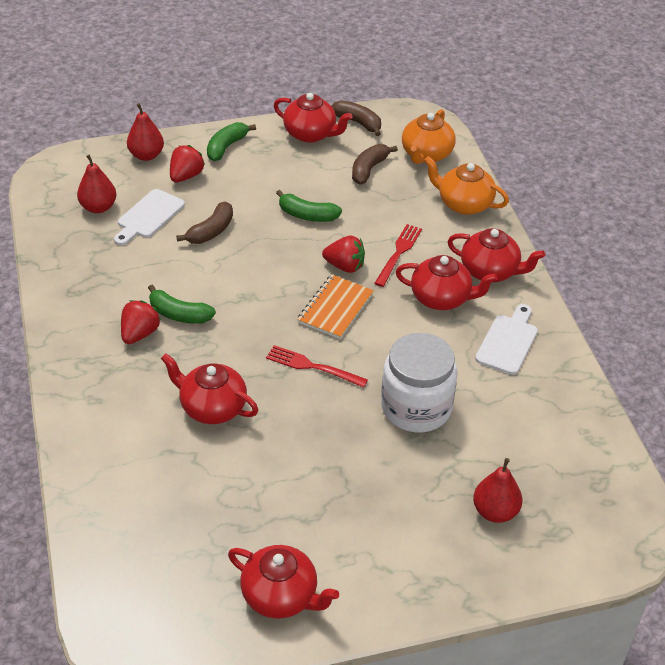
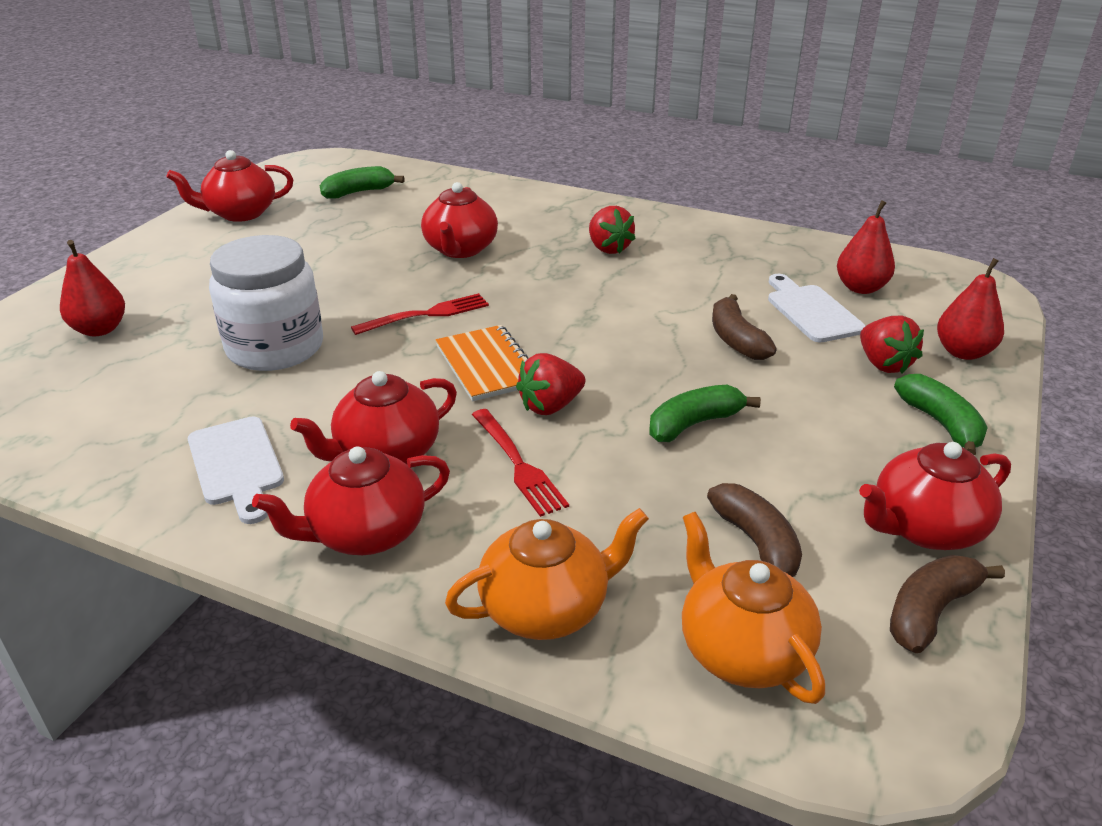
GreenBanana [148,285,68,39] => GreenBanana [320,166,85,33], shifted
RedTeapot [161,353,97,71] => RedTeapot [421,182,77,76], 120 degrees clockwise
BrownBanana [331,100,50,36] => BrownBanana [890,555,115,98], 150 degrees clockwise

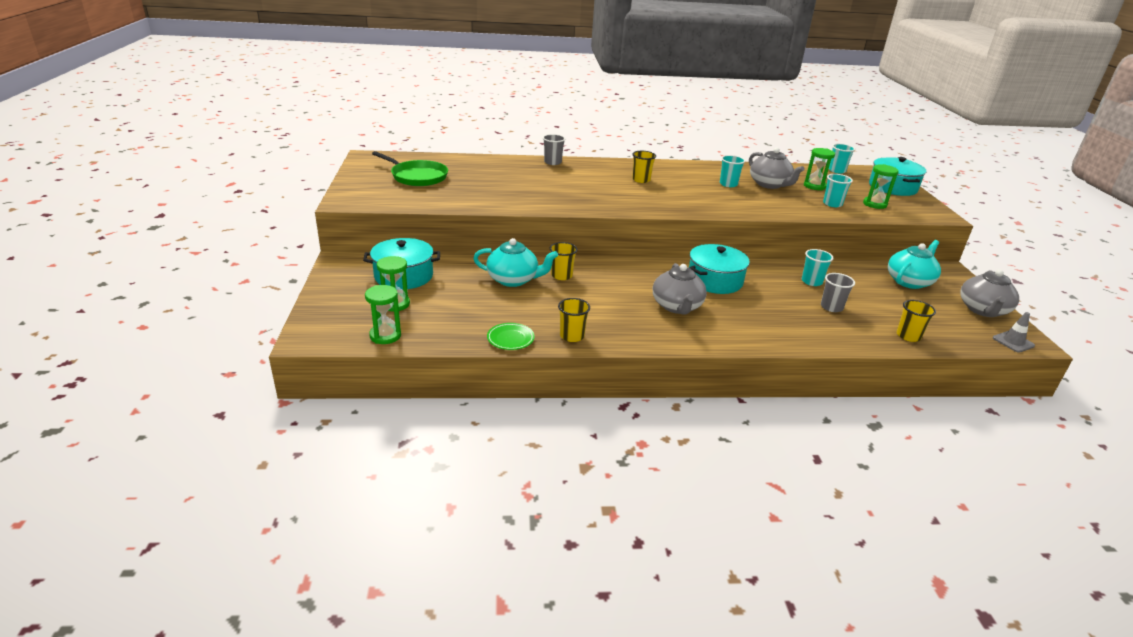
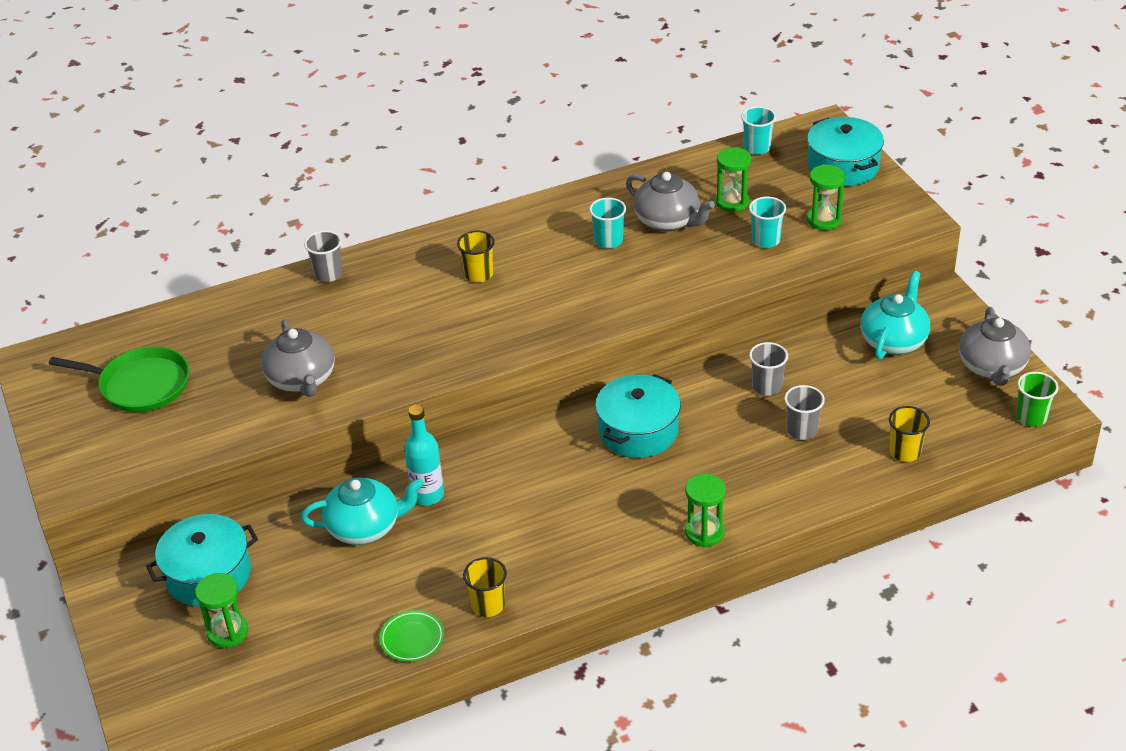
GreenHourglass [365,285,36,59] => GreenHourglass [685,474,41,73], shifted
GreyTeapot [653,263,54,51] => GreyTeapot [261,319,74,78], shifted
YellowCup [550,242,28,38] => TurquoiseBottle [404,405,40,100]
GreyTrafficCone [993,312,42,41] => GreenCup [1016,372,42,55]
TurquoiseCup [802,249,32,37] => GreyCup [749,342,39,54]

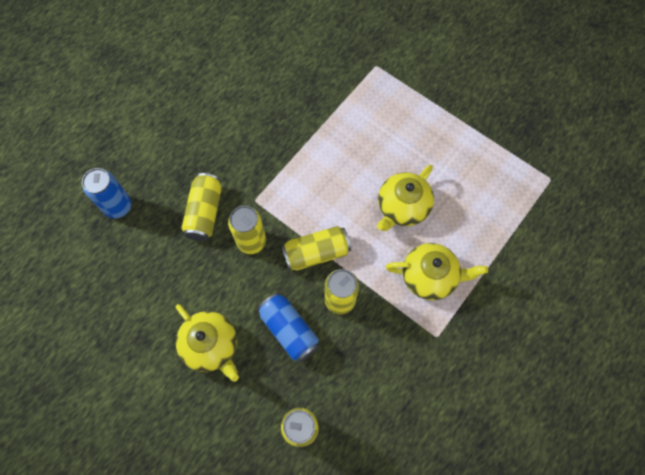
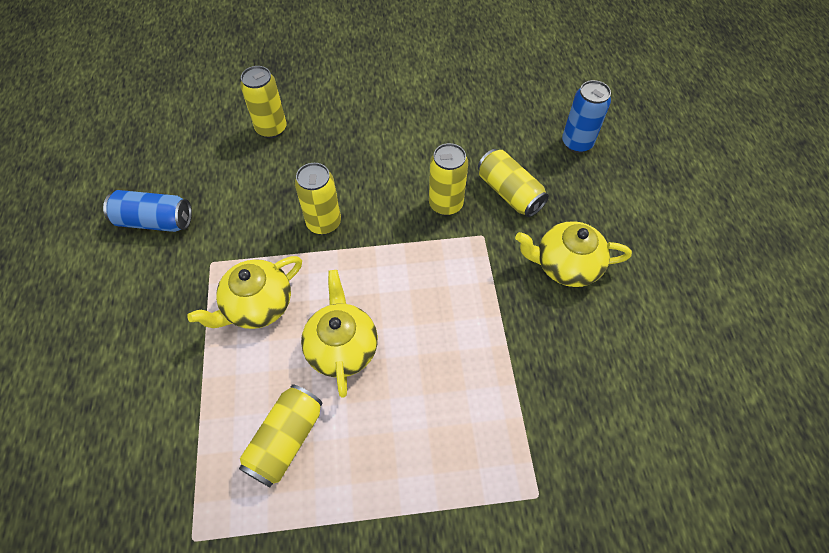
YellowTeapot [176,304,63,78] => YellowTeapot [515,221,117,66], shifted
BlueCan [257,293,63,70] => BlueCan [103,190,89,42], shifted
YellowCan [281,226,70,44] => YellowCan [239,384,84,103], shifted

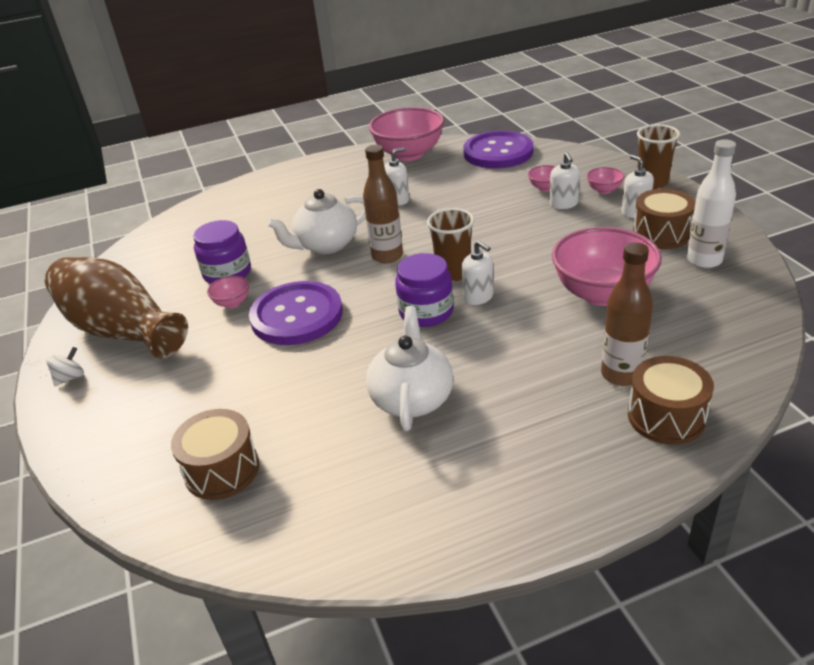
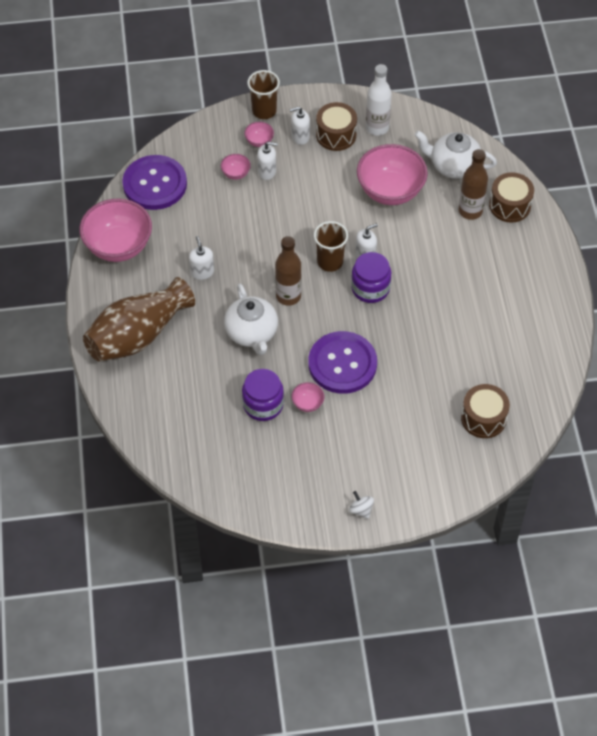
BrownVase [45,257,143,101] => BrownVase [83,277,112,85], shifted
WhiteTeapot [366,306,87,125] => WhiteTeapot [415,131,82,48], shifted

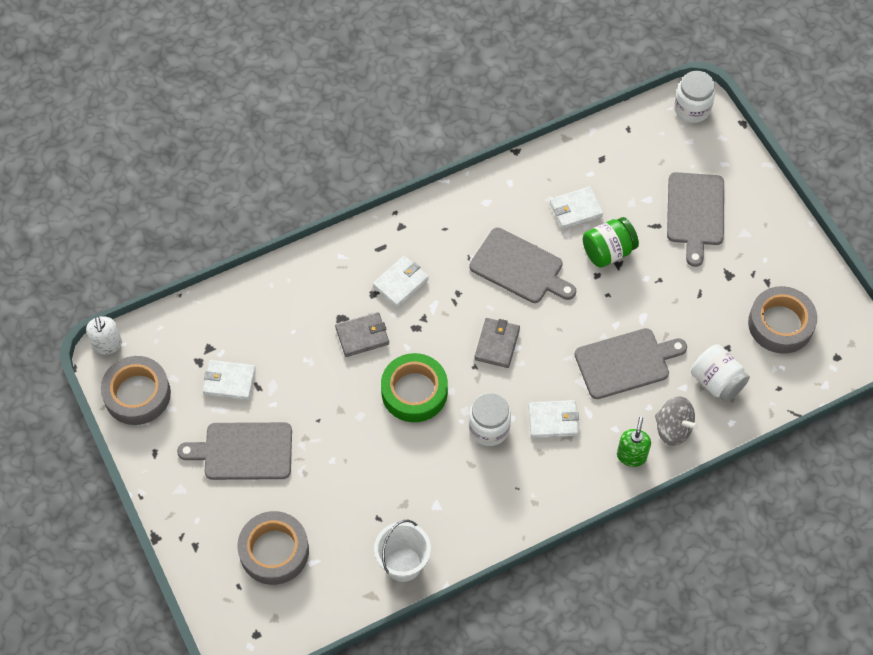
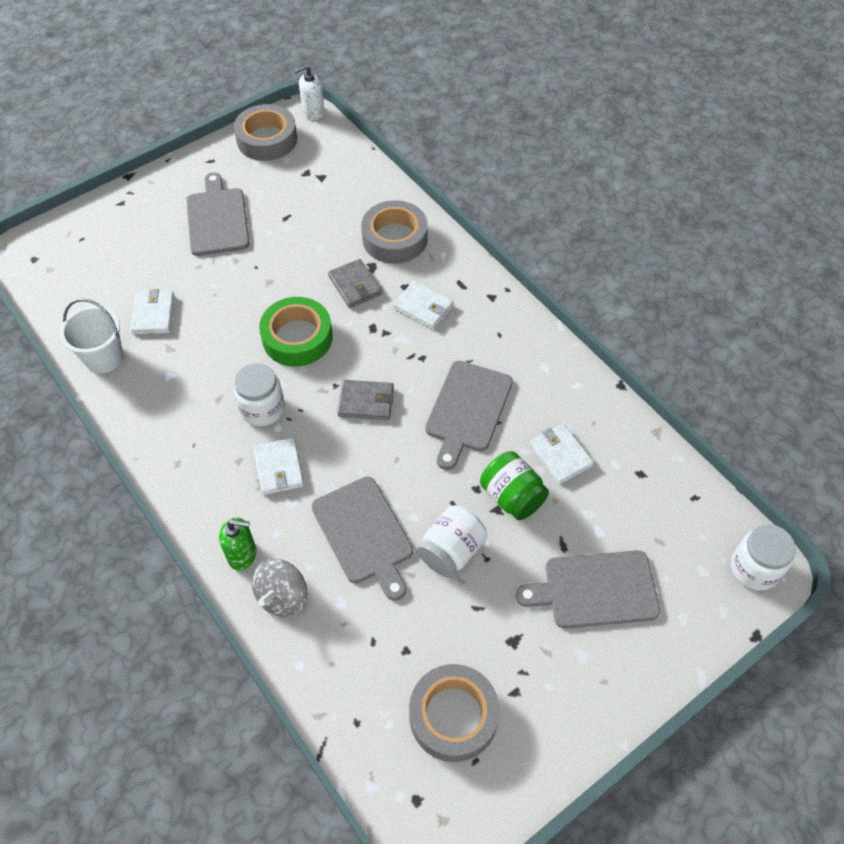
WhiteWallet [203,360,53,40] => WhiteWallet [130,289,45,45], shifted
GreyTape [237,511,72,74] => GreyTape [361,200,67,63], shifted
WhiteJar [691,344,59,58] => WhiteJar [417,505,70,73], shifted

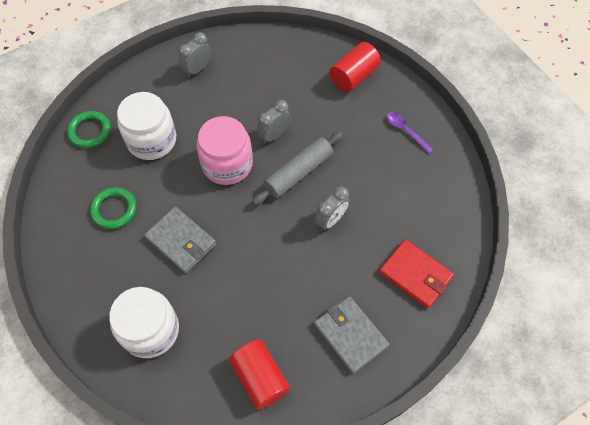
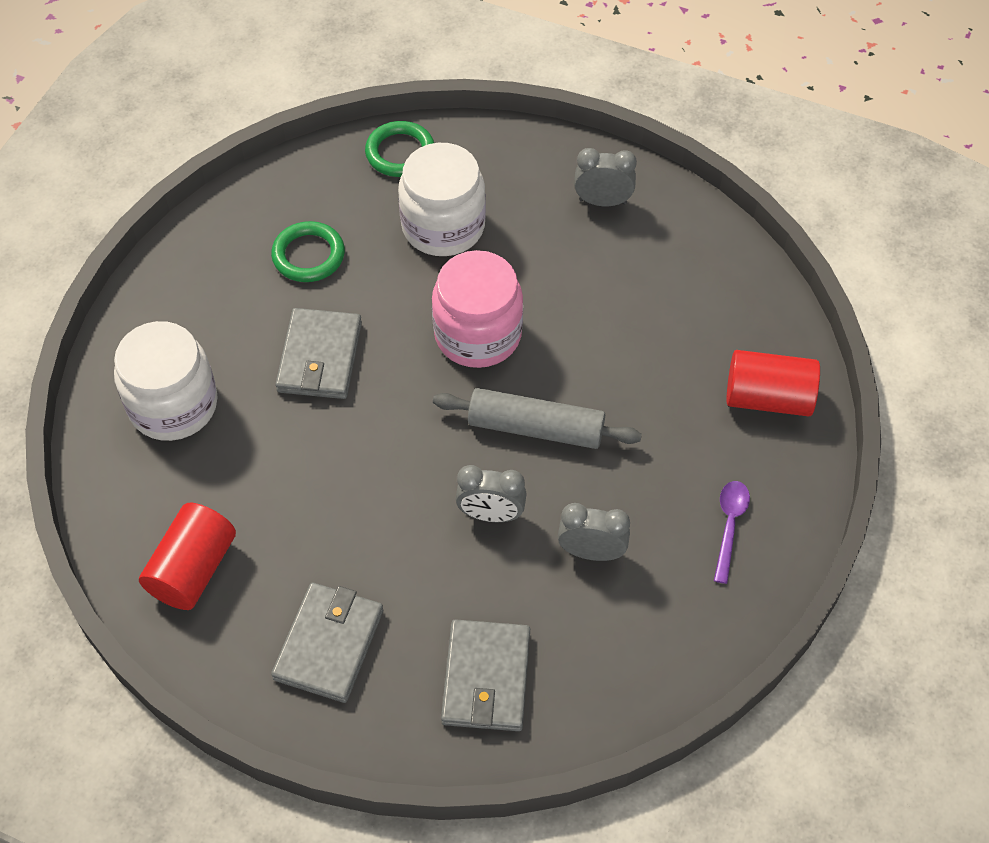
GreyClock [257,100,34,44] => GreyClock [558,503,72,58], shifted
RedWallet [379,239,75,70] => GreyWallet [441,619,89,112]

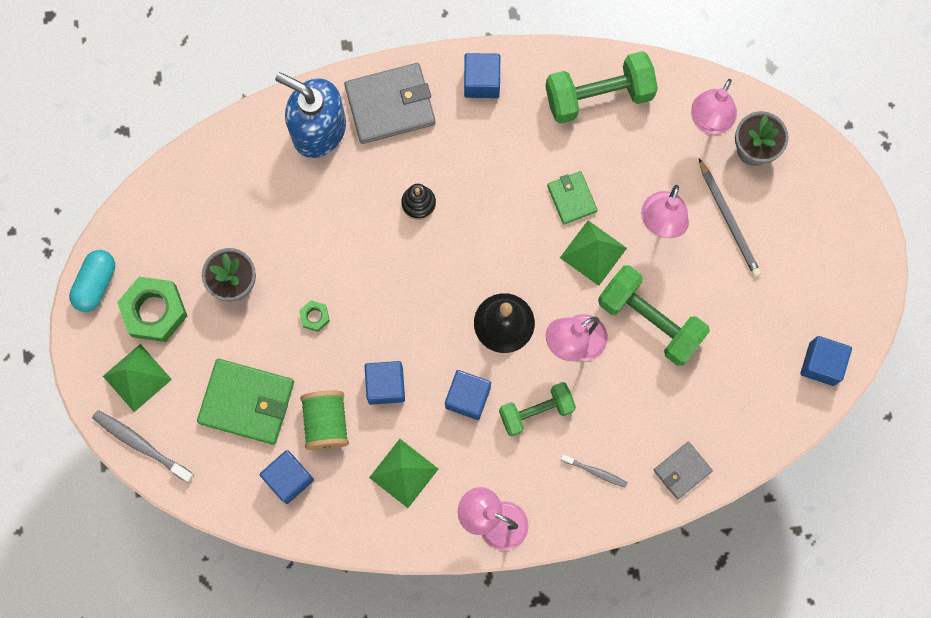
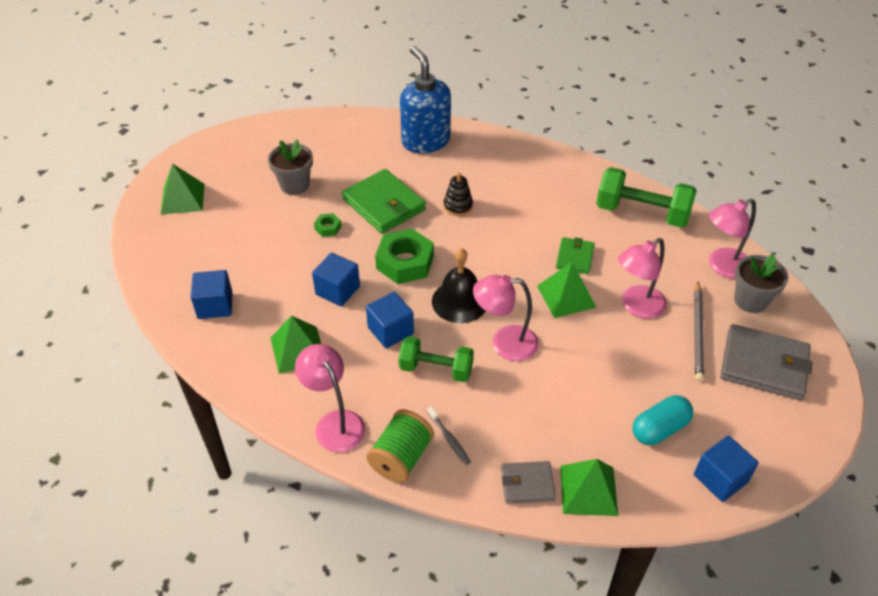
GreyToothbrush [92,410,102,73] => nothing
BlueCube [464,53,36,45] => nothing
GreenDumbbell [598,265,112,101] => nothing
nothing => GreenPyramid [560,459,58,57]
TurquoiseCapsule [69,250,46,62] => TurquoiseCapsule [633,395,60,50], shifted
GreenNut [117,277,70,65] => GreenNut [375,229,59,55], shifted
GreenWallet [197,359,97,86] => GreenWallet [342,169,84,65], shifted
GreenSpool [300,391,49,59] => GreenSpool [366,409,68,74], shifted
GreyWallet [344,63,92,81] => GreyWallet [720,324,92,76], shifted

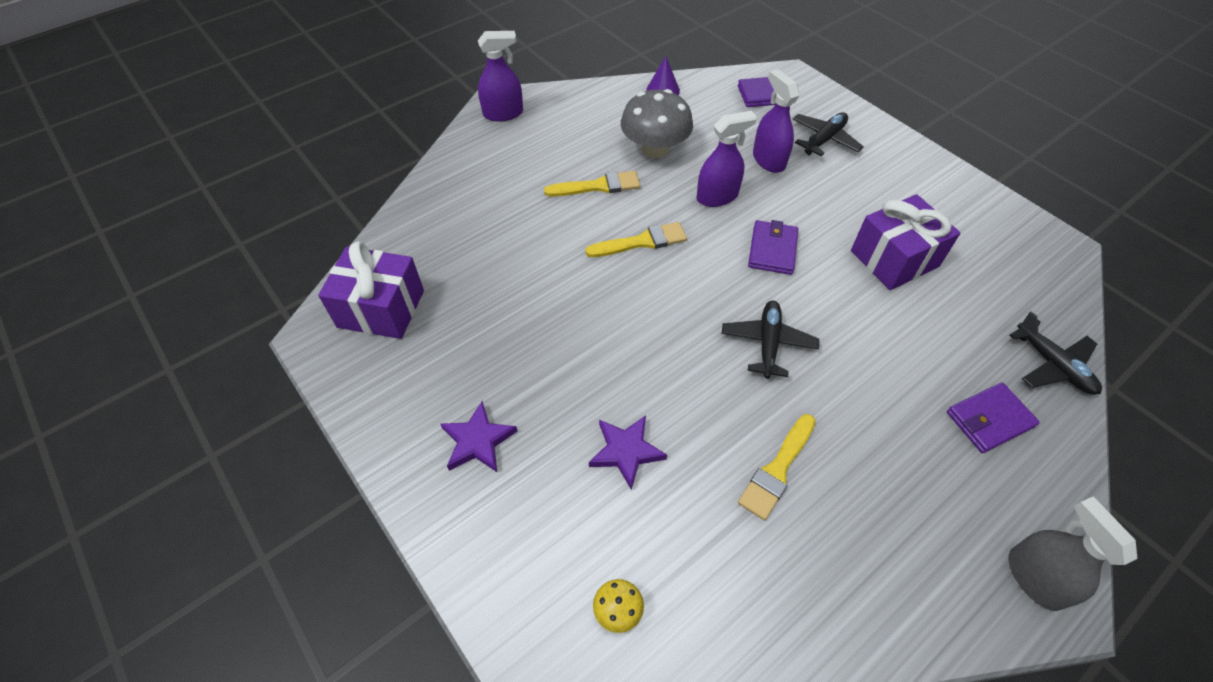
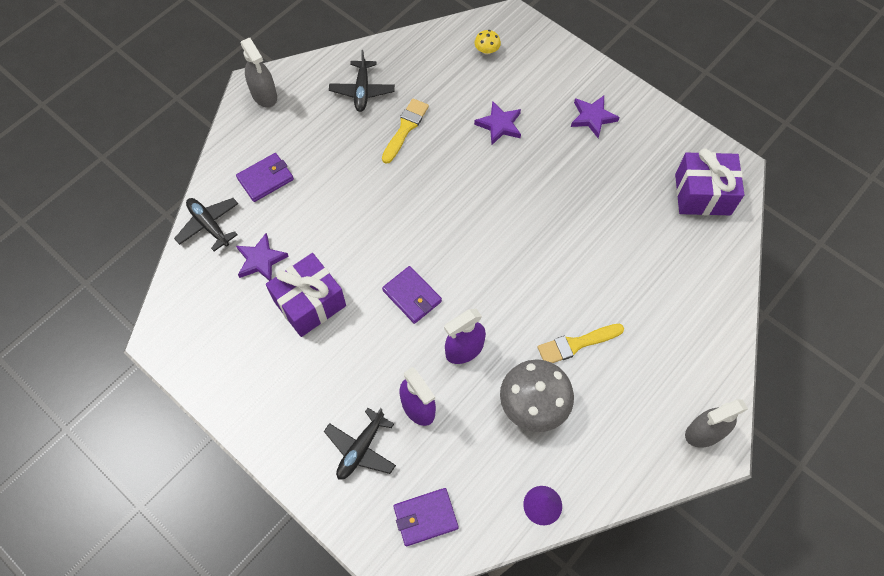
YellowBrush [586,222,101,35] => nothing
nothing => PurpleStar [236,233,53,48]
BlackPlane [721,301,98,78] => BlackPlane [329,50,66,62], shifted
PurpleSprayBottle [478,31,45,91] => GreySprayBottle [685,399,63,49]
PurpleWallet [748,220,50,55] => PurpleWallet [382,266,60,58], 45 degrees counterclockwise

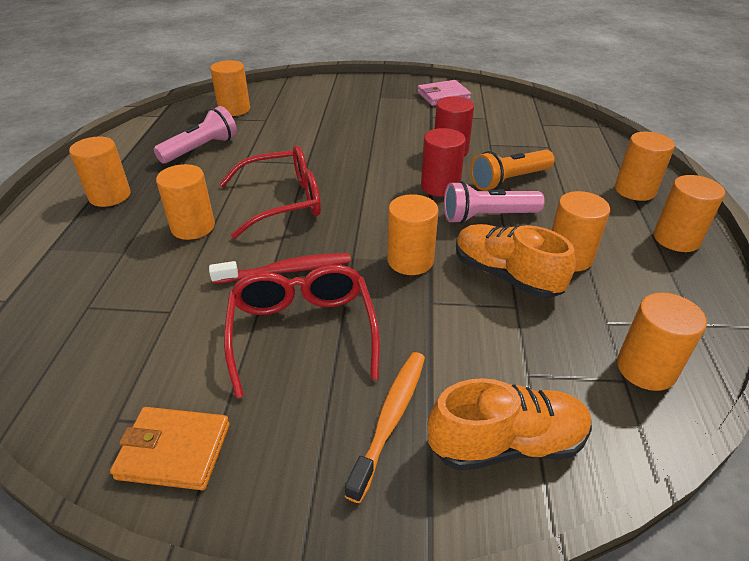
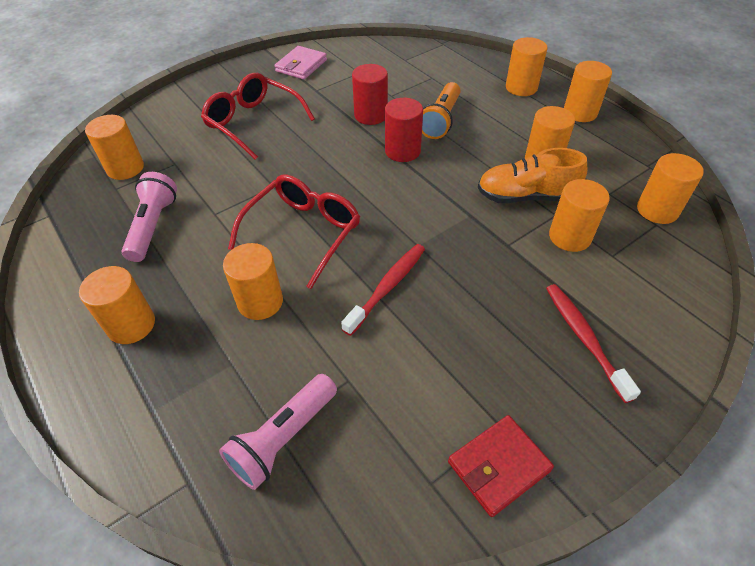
OrangeShoe [428,378,164,93] => nothing
RedGlasses [224,265,156,133] => RedGlasses [201,73,114,87], shifted
OrangeCylinder [388,194,50,81] => OrangeCylinder [549,179,61,73], shifted
PinkFlashlight [444,181,101,43] => PinkFlashlight [219,374,118,116], shifted
OrangeWallet [110,407,120,83] => RedWallet [448,415,106,102]
OrangeToothbrush [345,352,80,151] => RedToothbrush [546,284,95,119]

